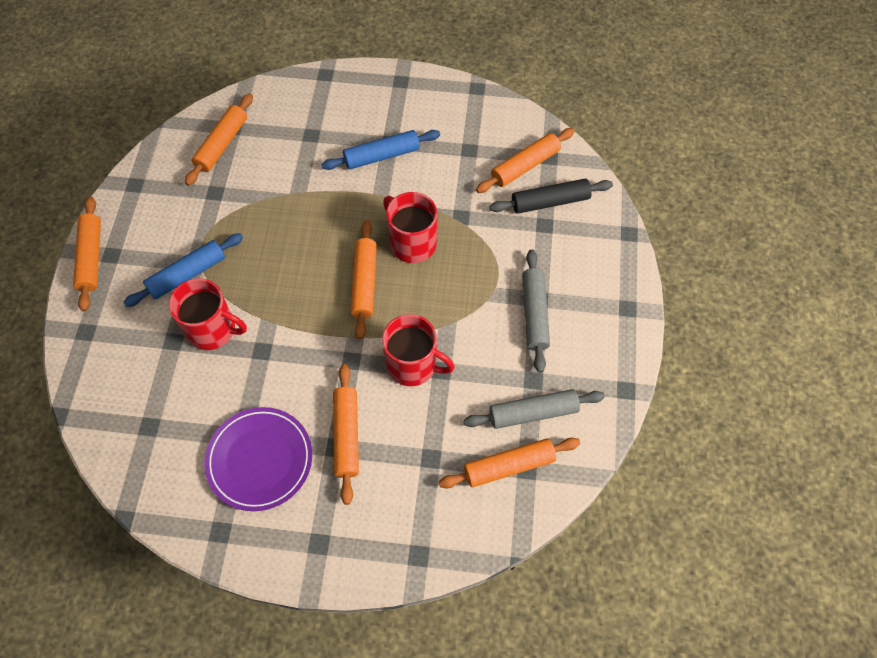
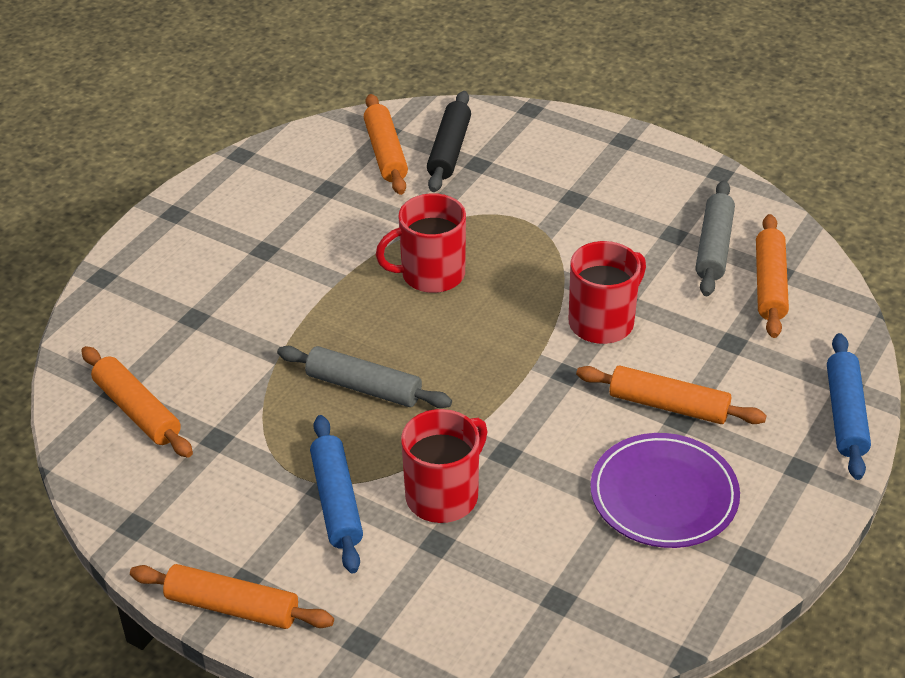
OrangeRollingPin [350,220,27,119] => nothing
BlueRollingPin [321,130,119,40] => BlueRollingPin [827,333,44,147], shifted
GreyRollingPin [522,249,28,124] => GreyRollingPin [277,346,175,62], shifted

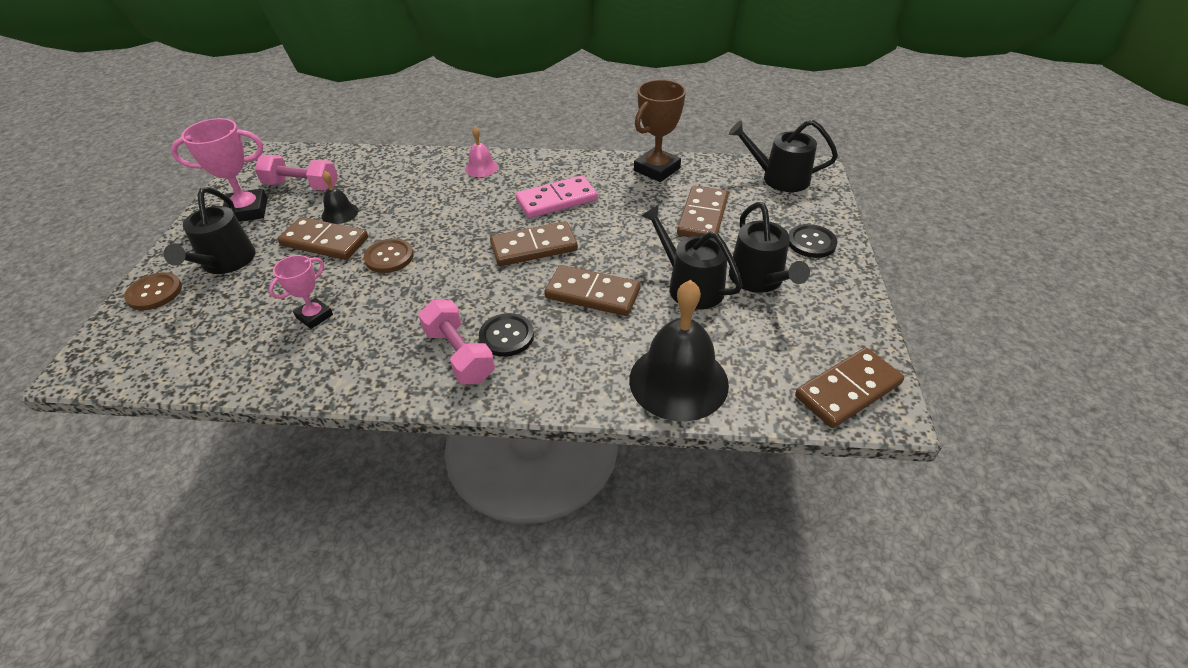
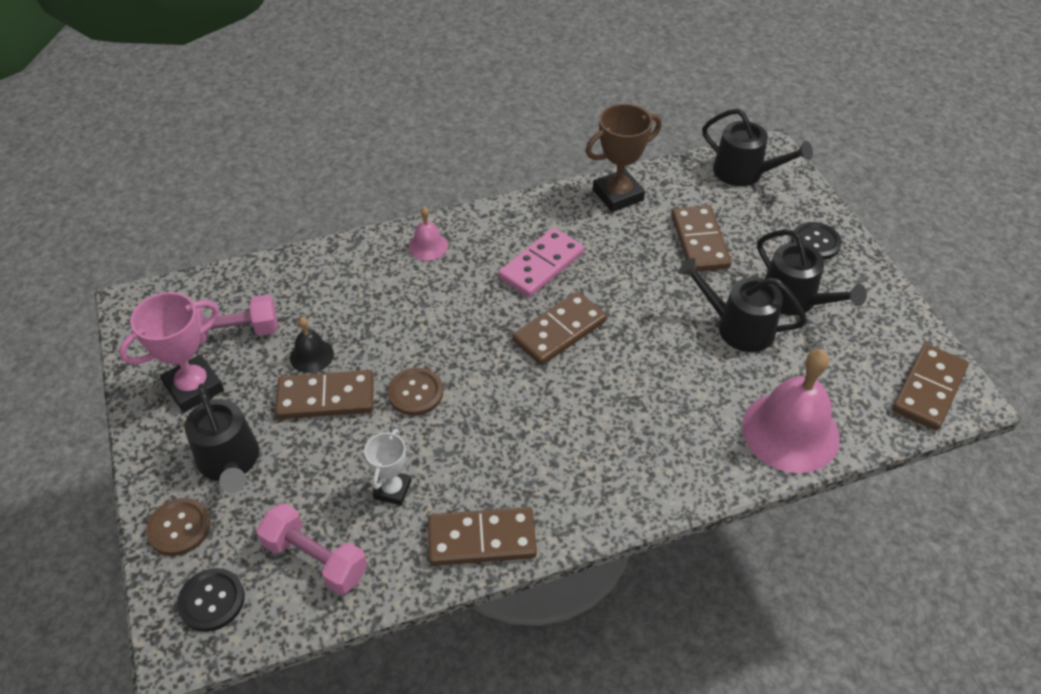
PinkDumbbell [418,300,77,84] => PinkDumbbell [256,503,111,92], shifted
BlackButton [479,313,55,44] => BlackButton [177,568,68,64], shifted
BrownDomino [544,265,97,51] => BrownDomino [428,507,109,59], shifted
PinkTrophy [269,255,64,74] => WhiteTrophy [364,429,47,76]
BlackBell [629,280,100,141] => PinkBell [742,349,98,124]
BrownTrophy [634,80,52,102] => BrownTrophy [585,104,77,108], 45 degrees clockwise
BlackWateringCan [729,120,109,72] => BlackWateringCan [702,108,111,78], 135 degrees counterclockwise

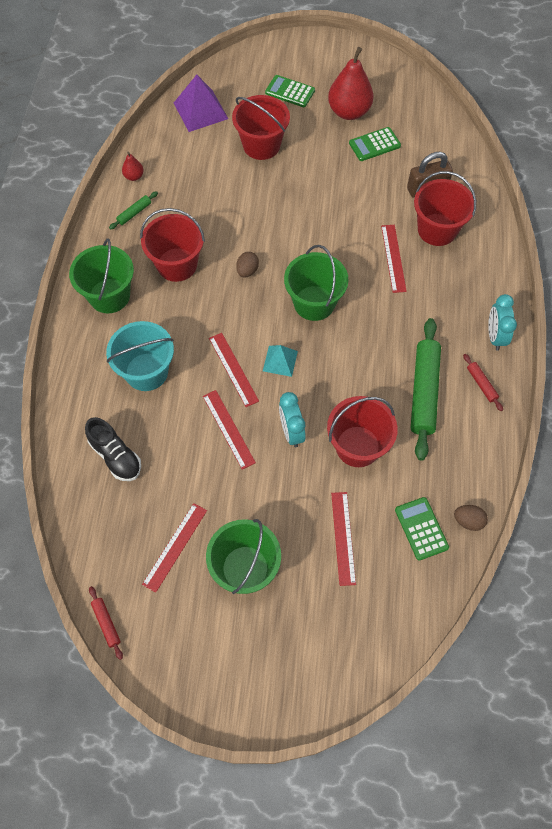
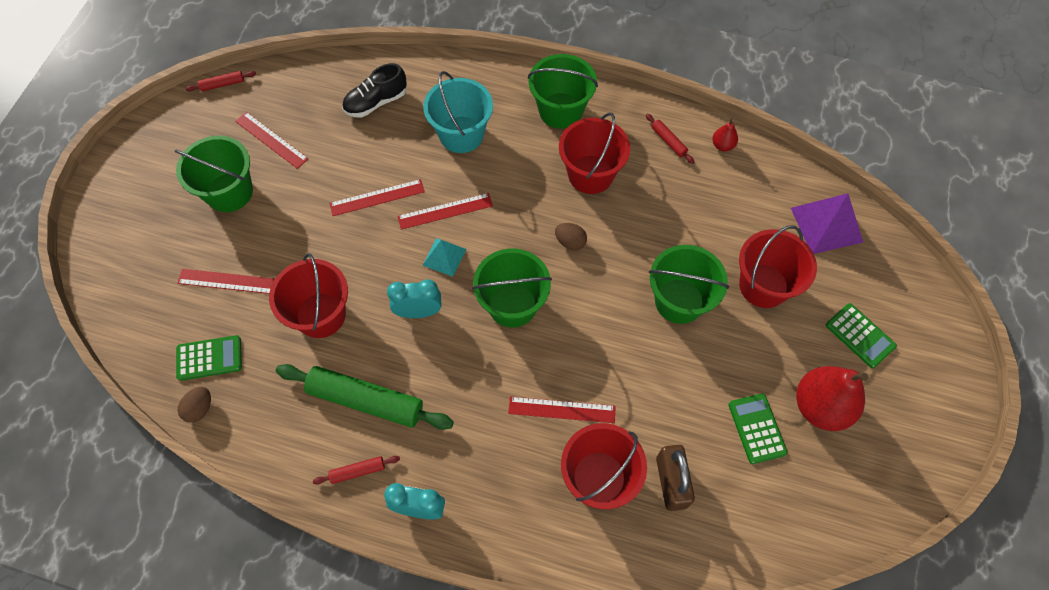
nothing => GreenBucket [649,245,80,79]
TurquoiseClock [279,392,27,55] => TurquoiseClock [387,279,54,39], shifted
GreenRollingPin [109,191,49,39] => RedRollingPin [646,114,48,50]
GreenCalculator [265,75,50,32] => GreenCalculator [826,303,71,65], 105 degrees clockwise

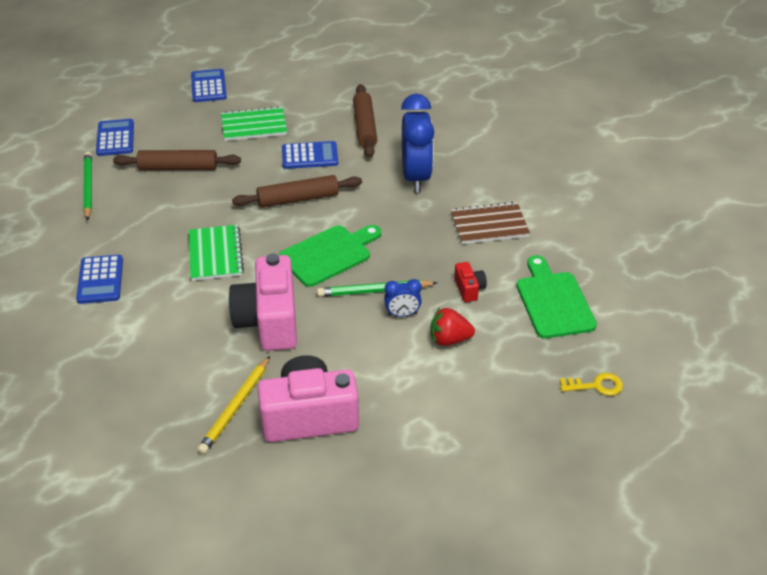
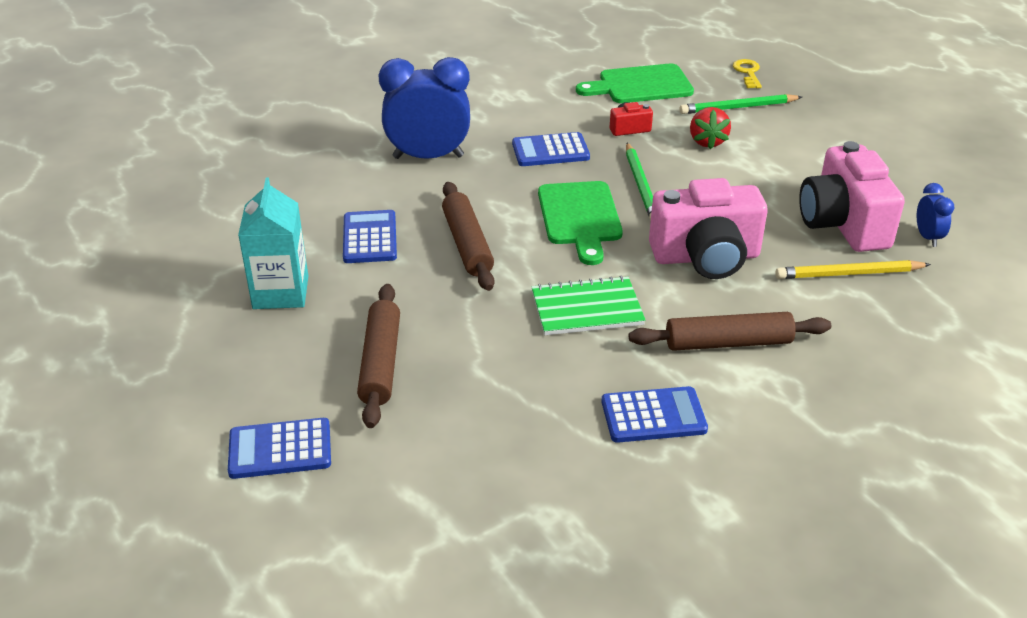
BrownNotebook [451,202,79,42] => nothing
GreenPencil [83,151,9,70] => GreenPencil [679,94,123,20], shifted
BlueCalculator [191,69,36,33] => BlueCalculator [512,132,78,34], shifted
BrownRollingPin [353,84,24,74] => BrownRollingPin [629,312,202,39], shifted
BlueClock [384,279,38,38] => BlueClock [917,183,37,64], shifted
GreenNotebook [221,106,66,35] => TurquoiseCarton [238,177,70,132]
YellowPencil [197,356,73,99] => YellowPencil [775,260,156,19], 150 degrees clockwise
GreenCuttingBoard [279,225,102,62] => GreenCuttingBoard [538,181,85,84], 150 degrees counterclockwise

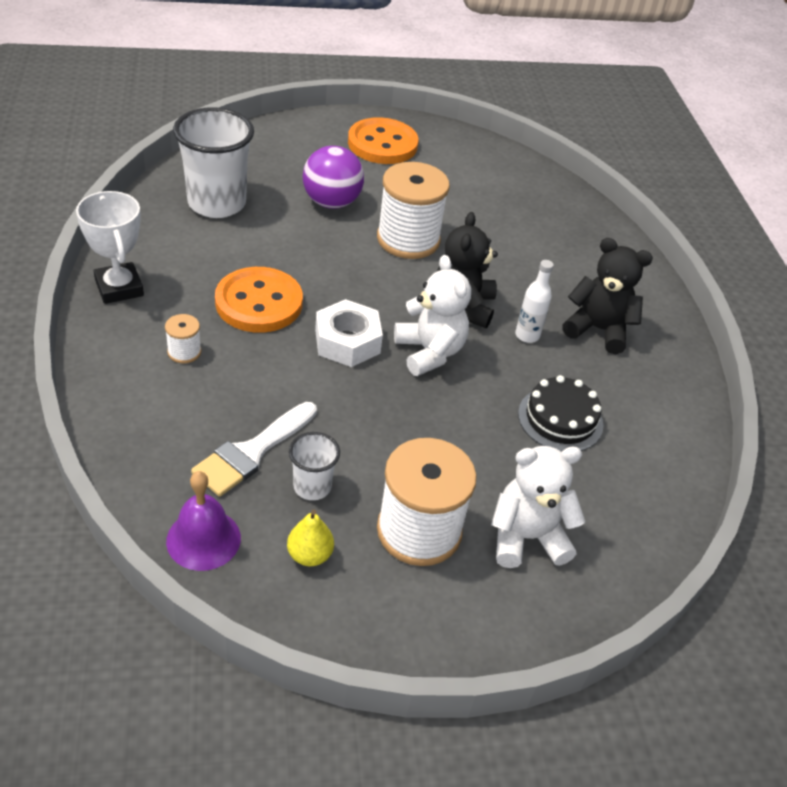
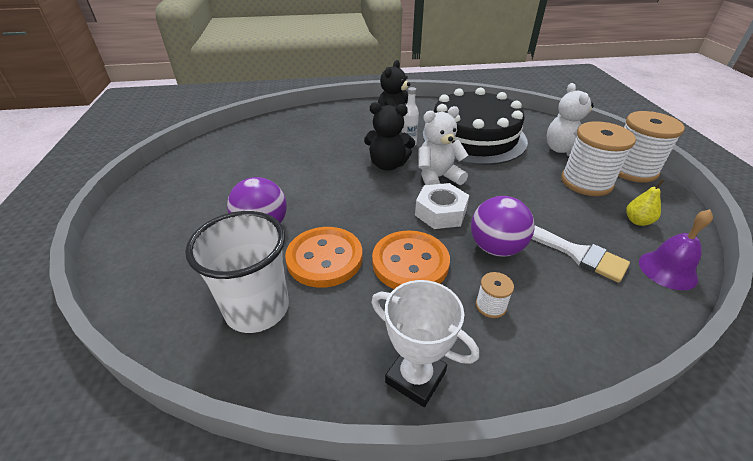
WhiteCup [289,432,51,68] => nothing
nothing => PurpleBall [471,196,64,61]
OrangeButton [348,117,70,47] => OrangeButton [285,227,78,60], shifted
WhiteSpool [377,162,73,97] => WhiteSpool [618,111,67,72], shifted
WhiteTrophy [76,191,68,113] => WhiteTrophy [371,280,108,127], 60 degrees clockwise
BlackCake [518,375,85,77] => BlackCake [423,88,105,77], x2.17

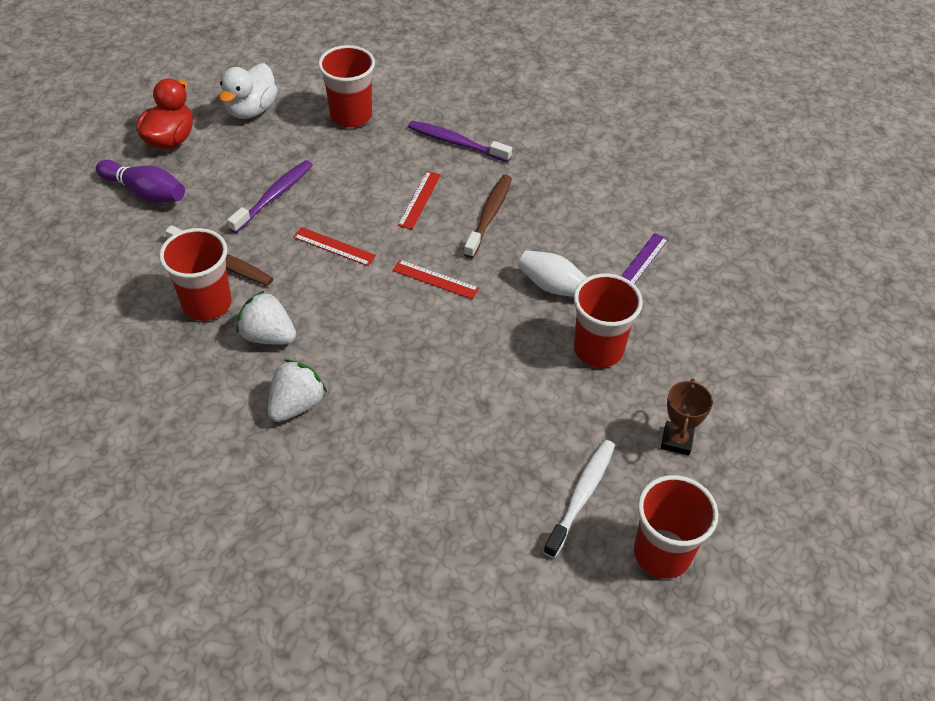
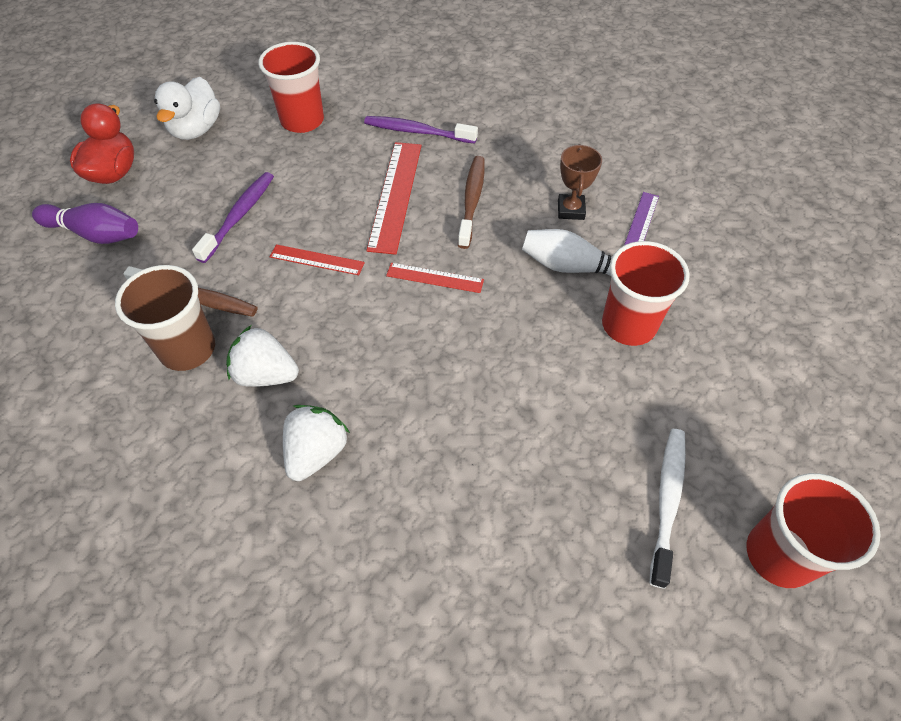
BrownTrophy [661,378,52,77] => BrownTrophy [558,144,44,76], shifted
RedCup [159,228,73,93] => BrownCup [115,265,100,106]
RedRuler [398,171,43,58] => RedRuler [366,142,56,113], x1.76

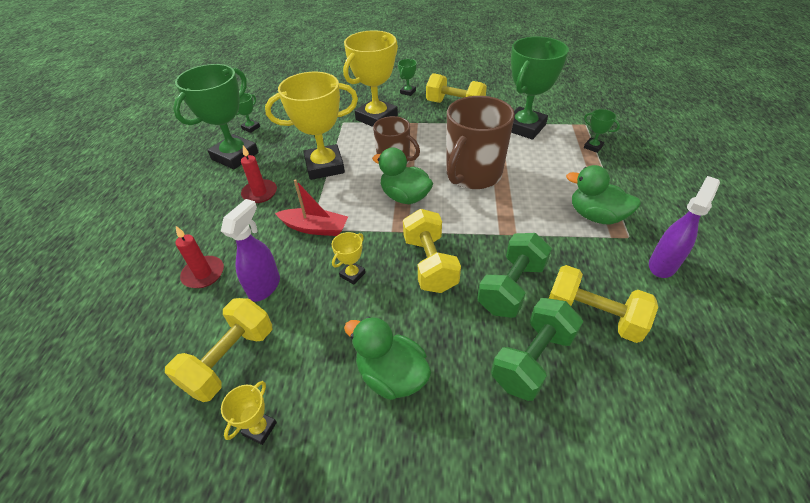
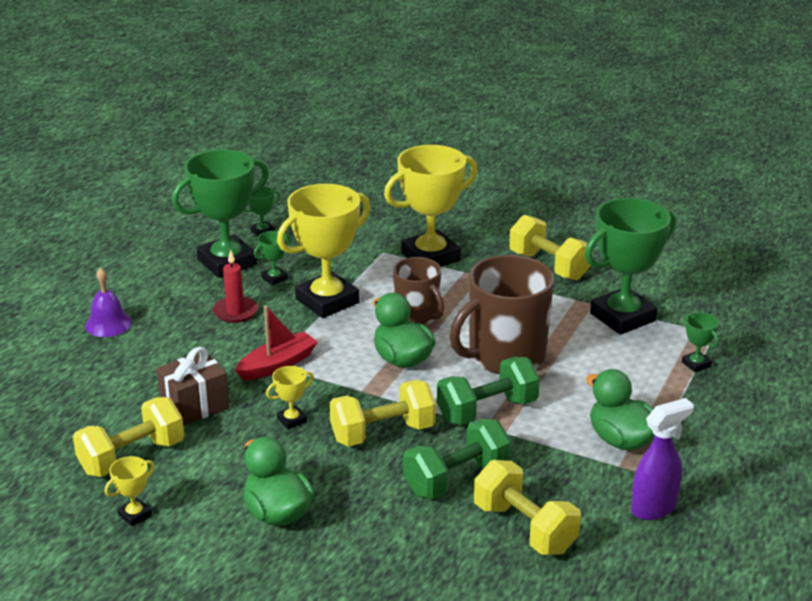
RedCandle [175,226,49,62] => nothing
nothing => PurpleBell [85,267,47,70]
GreenTrophy [398,59,19,37] => GreenTrophy [254,231,38,54], shifted
GreenDumbbell [491,298,92,103] => GreenDumbbell [437,357,103,68], shifted
PurpleSprayBottle [221,199,59,103] => BrownGift [156,347,73,79]
YellowTrophy [265,72,93,108] => YellowTrophy [277,184,94,134], 45 degrees counterclockwise
RedBoat [275,179,73,57] => RedBoat [235,305,83,75], 75 degrees counterclockwise
YellowDumbbell [403,209,58,84] => YellowDumbbell [329,380,107,67], 60 degrees clockwise

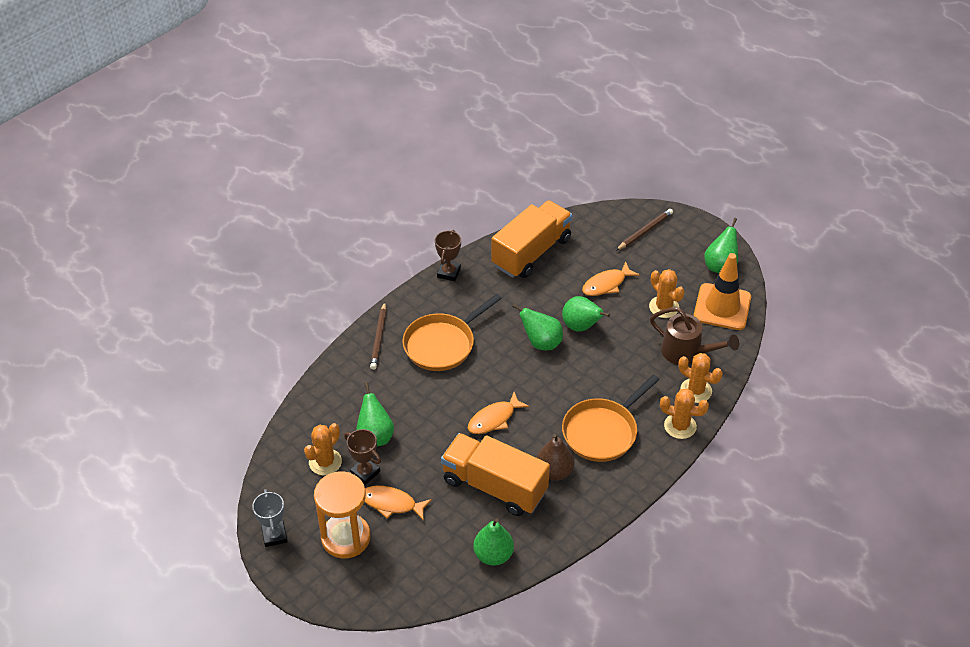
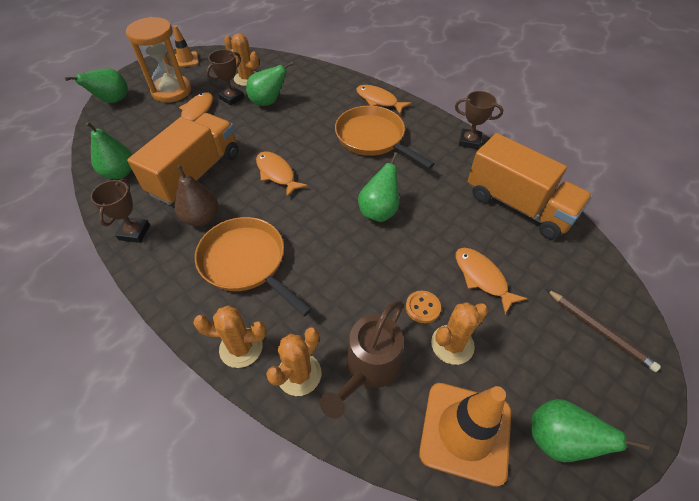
nothing => BrownTrophy [90,179,60,64]
nothing => OrangeButton [406,291,35,32]
GreenPear [562,296,48,36] => GreenPear [65,68,63,35], shifted
GreyTrophy [252,489,35,58] => OrangeTrafficCone [174,26,25,42]
BrownPencil [370,302,16,68] => OrangeFish [356,85,56,29]
OrangeCactus [660,389,49,50] => OrangeCactus [193,305,74,63], 75 degrees clockwise

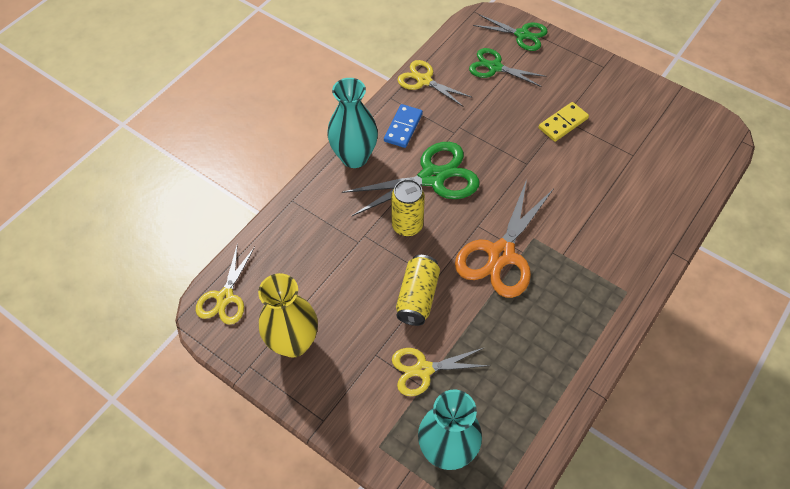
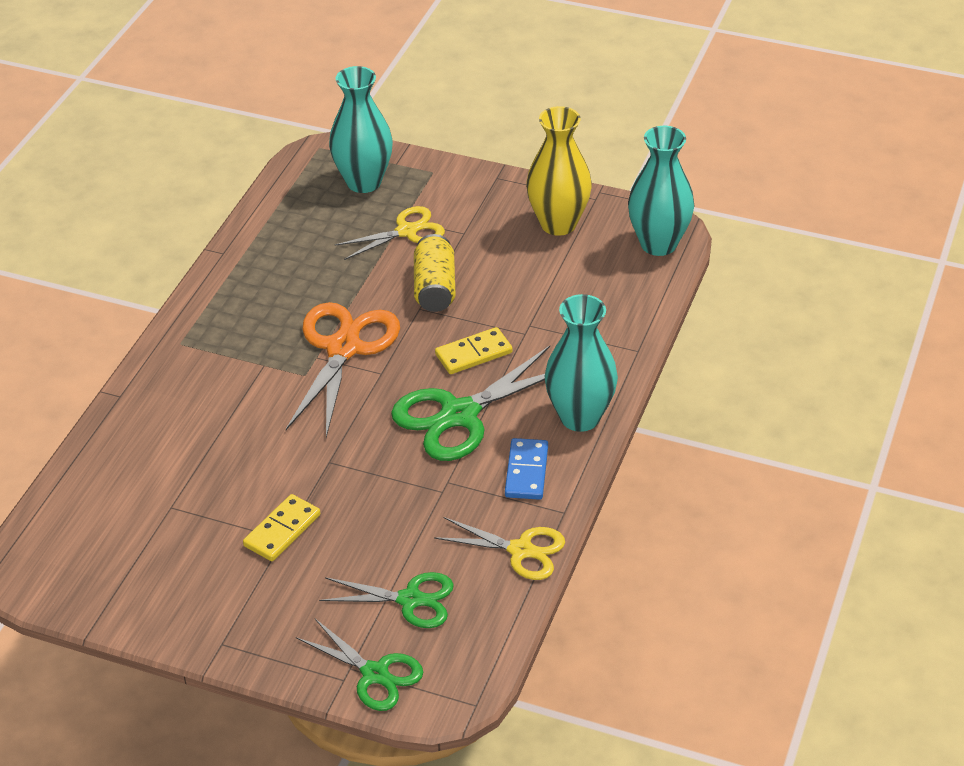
YellowScissors [196,243,59,82] => TurquoiseVase [628,126,66,130]
YellowCan [391,179,34,58] => YellowDomino [435,327,78,47]
GreenScissors [473,14,75,37] => GreenScissors [296,619,127,92], 150 degrees counterclockwise

